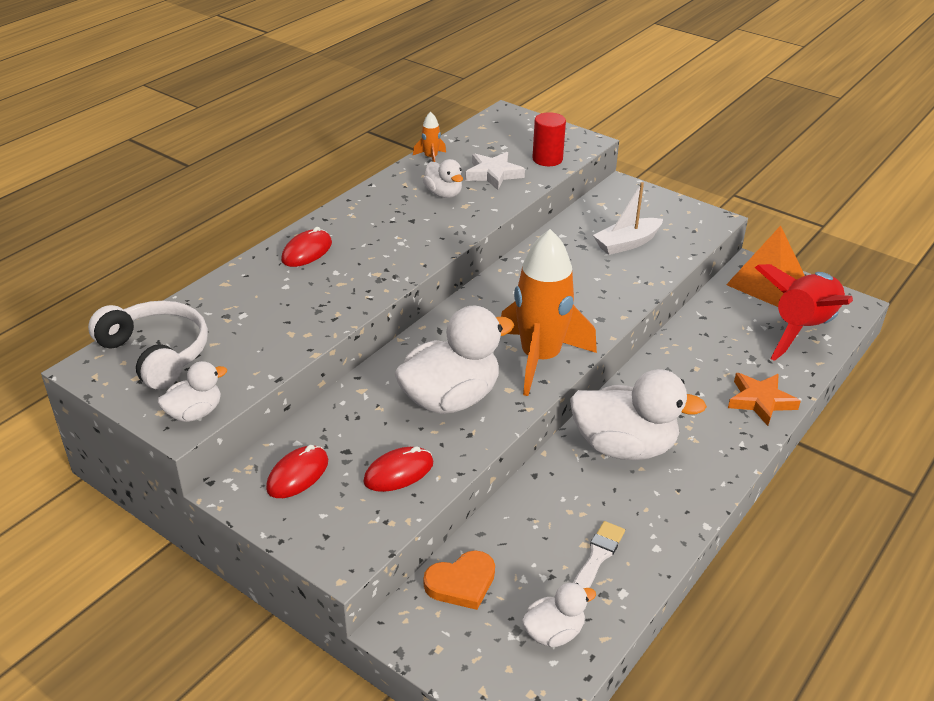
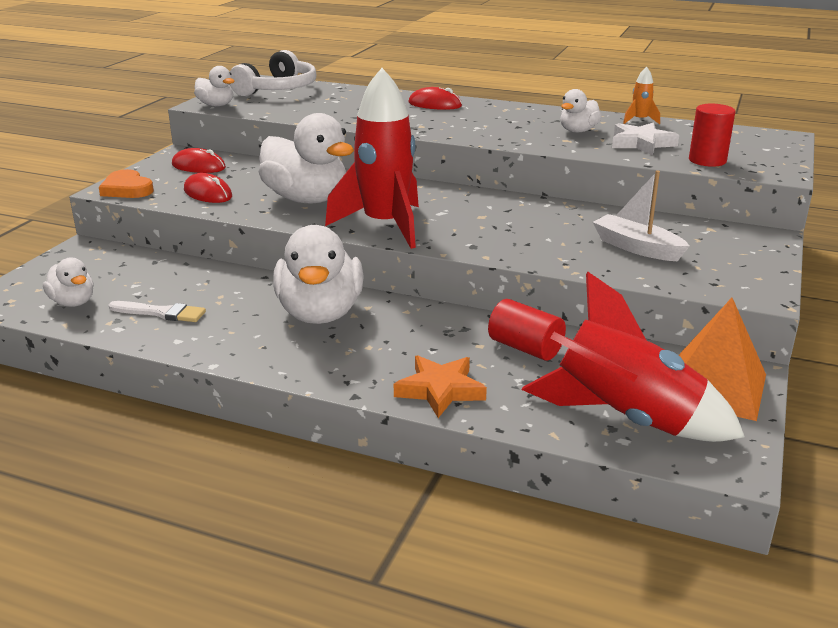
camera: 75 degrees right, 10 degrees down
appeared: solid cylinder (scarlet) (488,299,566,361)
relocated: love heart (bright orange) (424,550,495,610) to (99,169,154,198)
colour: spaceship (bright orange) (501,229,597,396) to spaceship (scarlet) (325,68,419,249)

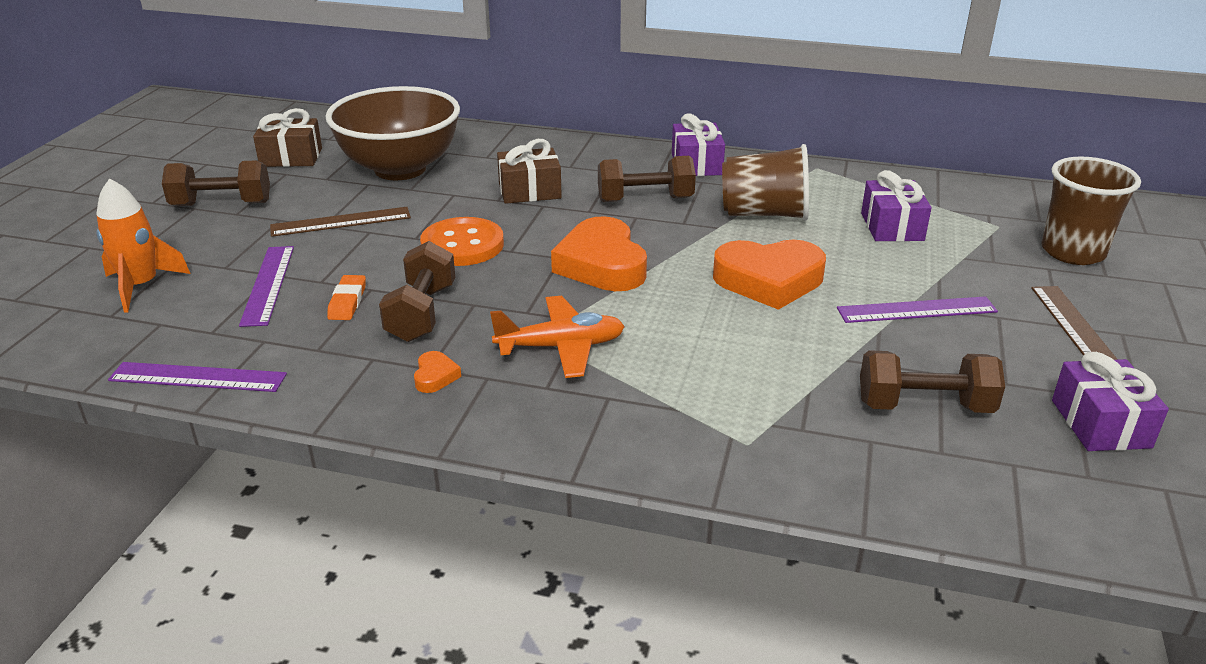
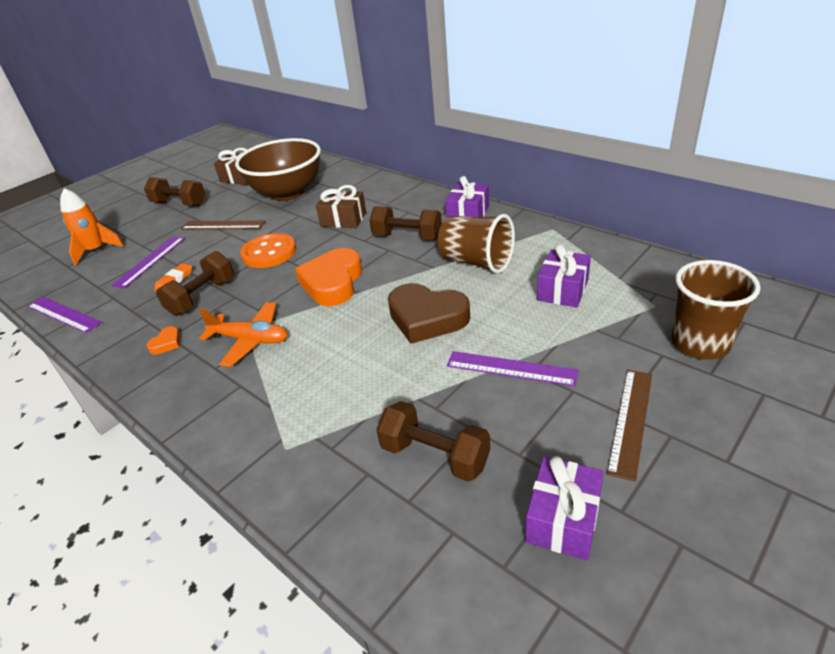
camera: 30 degrees right, 5 degrees up
colour: love heart (bright orange) (713,240,826,310) to love heart (russet) (388,283,470,344)

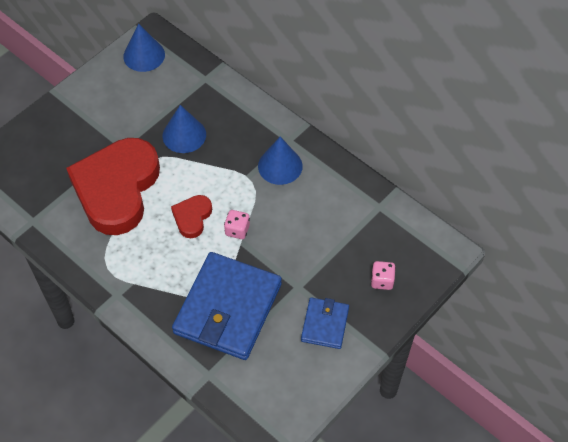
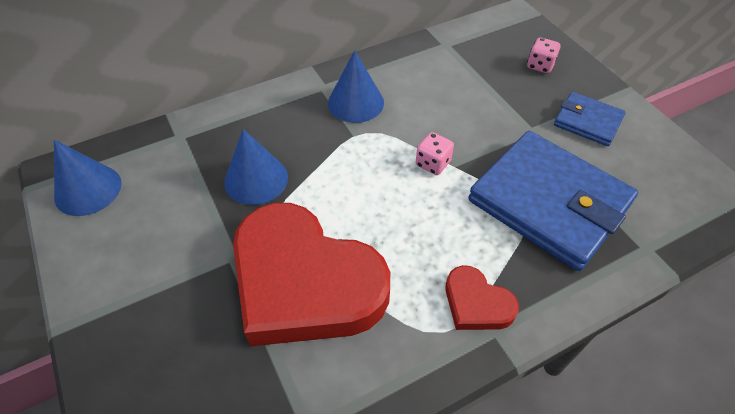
camera: 70 degrees left, 5 degrees down
relocated: love heart (scarlet) (171,195,212,238) to (446,265,519,330)

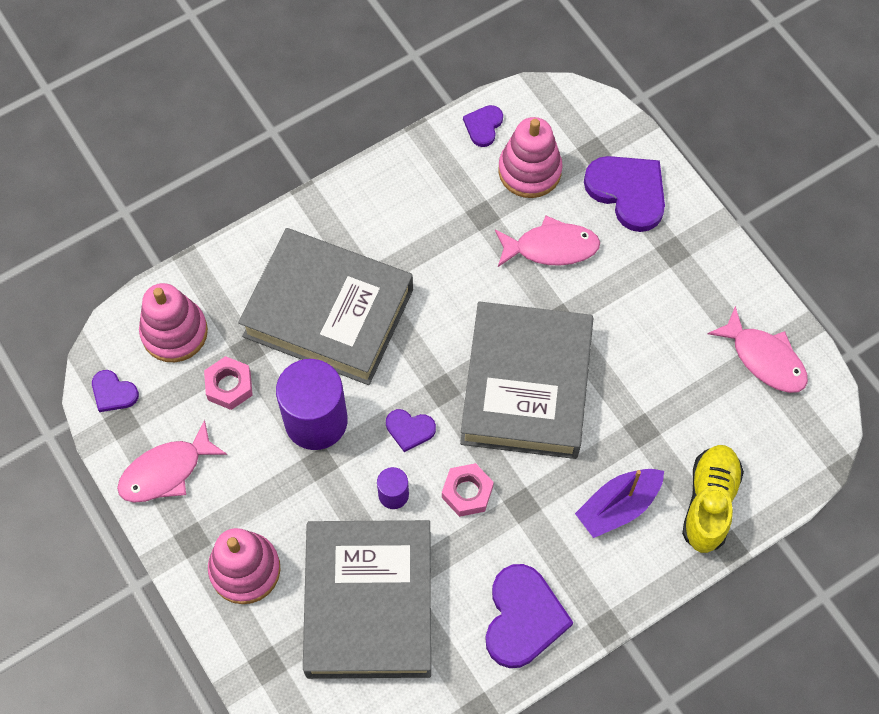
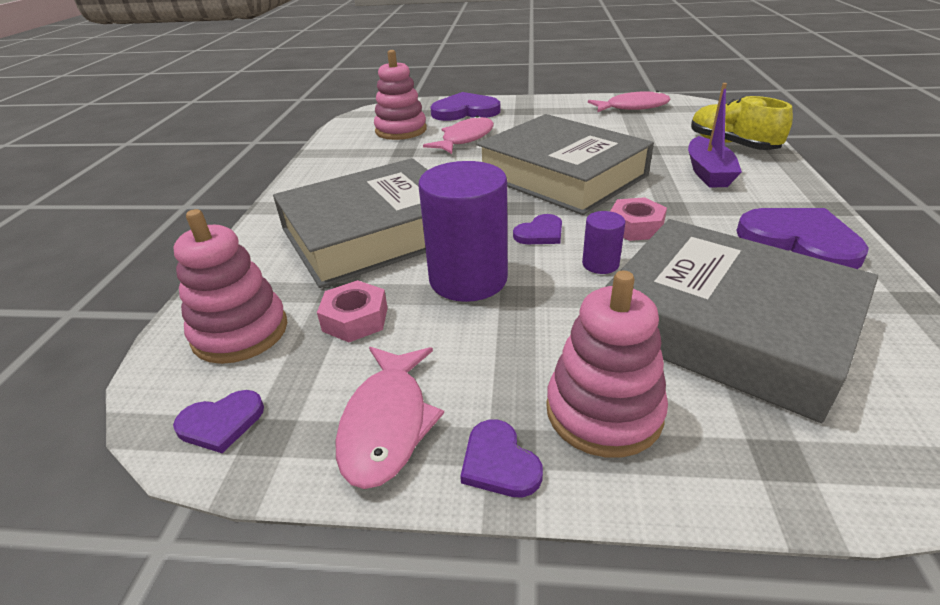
camera: 50 degrees left, 30 degrees down
relocated: love heart (purple) (463,105,503,147) to (460,420,543,497)

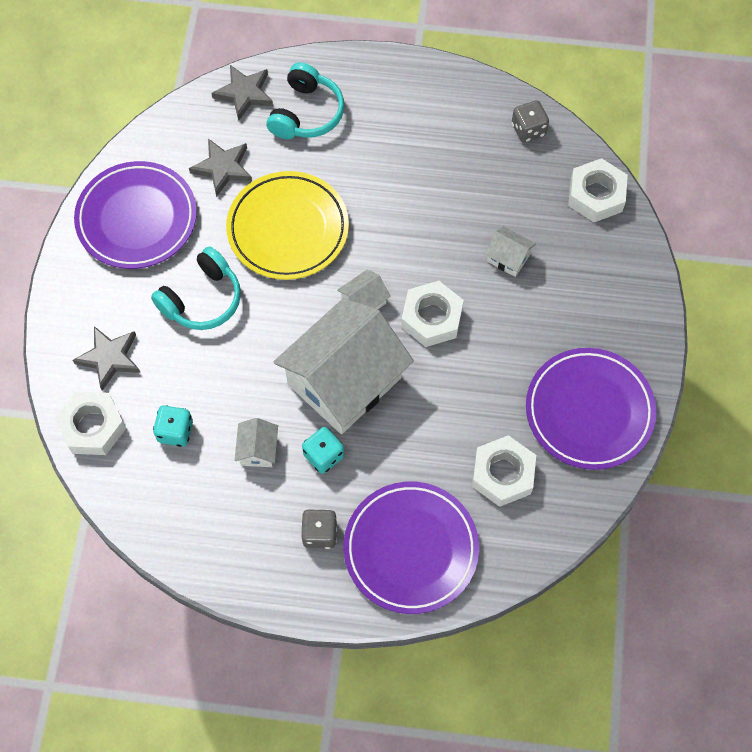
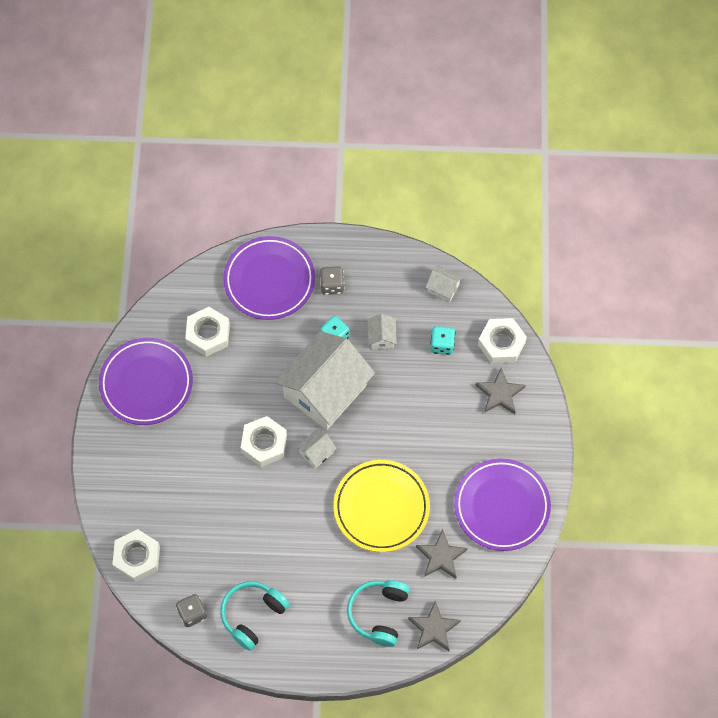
camera: 175 degrees right, 0 degrees up
relocated: house (snow-white) (485,226,536,277) to (426,265,463,302); headphones (teal) (151,247,241,330) to (220,581,290,651)

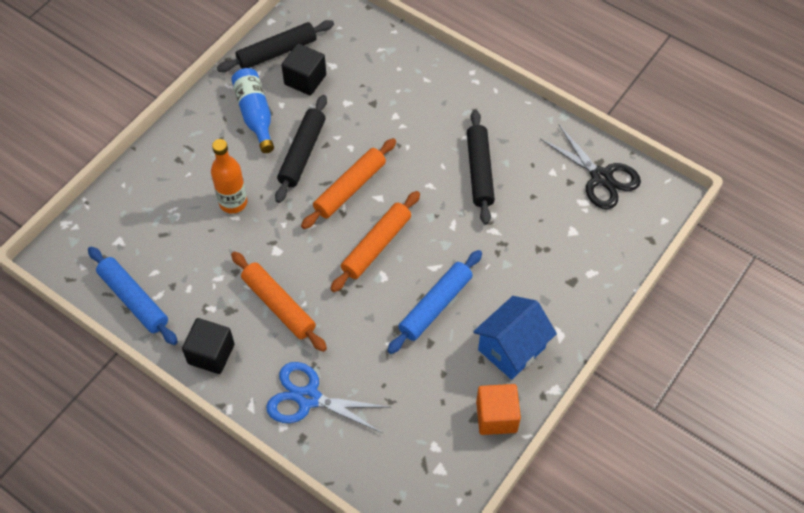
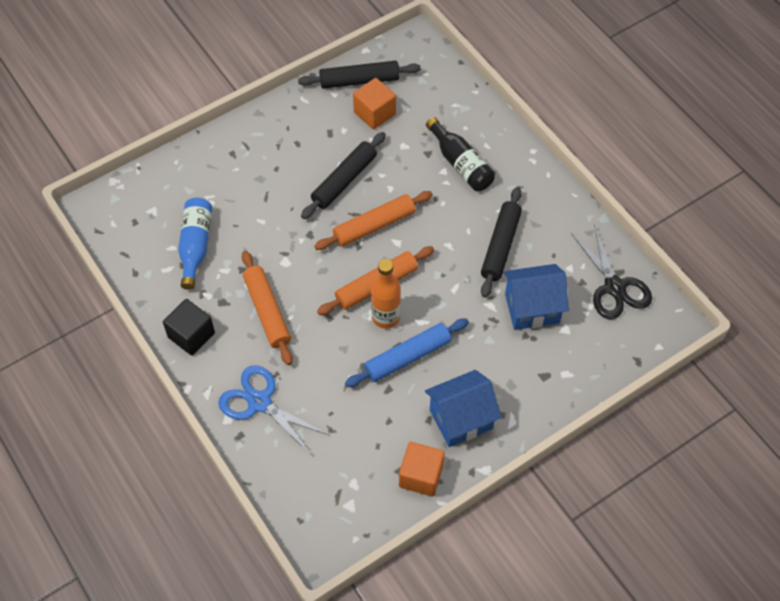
camera: 20 degrees right, 0 degrees up
missing: rolling pin (blue) (88,247,178,345)
appeared: drink bottle (black) (426,117,495,191); house (blue) (503,264,569,330)
relocated: drink bottle (blue) (231,68,274,153) to (178,198,212,290); drink bottle (bright orange) (211,139,247,213) to (371,259,401,329)
colour: cube (black) (281,43,326,95) to cube (bright orange) (353,78,396,129)

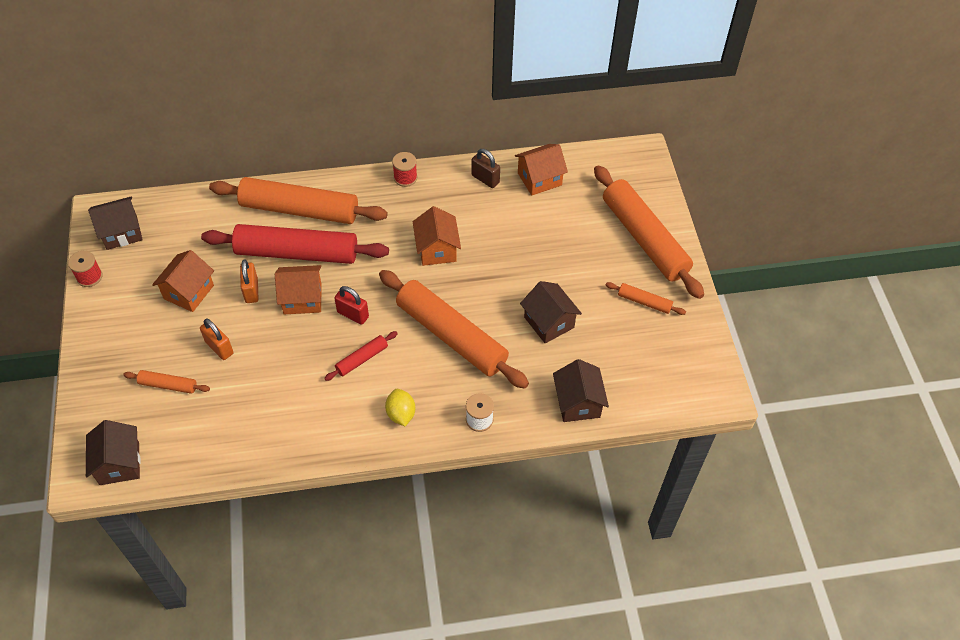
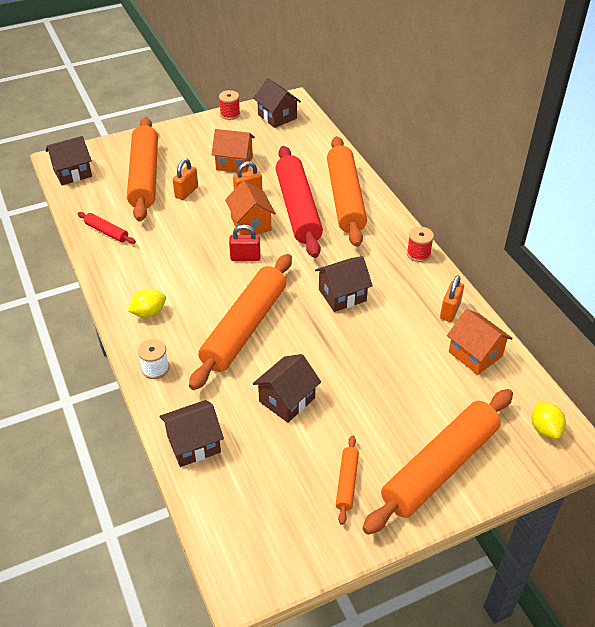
camera: 75 degrees right, 10 degrees down
appeared: lemon (golden) (532,401,566,439)
relocated: rolling pin (scarlet) (324,331,398,381) to (77,212,136,244)
colour: small lock (russet) (471,149,500,188) to small lock (bright orange) (440,275,464,322); house (bright orange) (413,206,461,266) to house (russet) (315,256,373,312)
spun: small lock (scarlet) (334,286,369,325) = (229,225,261,261) 75 degrees clockwise
size: rolling pin (bright orange) (123,370,210,394) = (127,117,158,221) x2.28

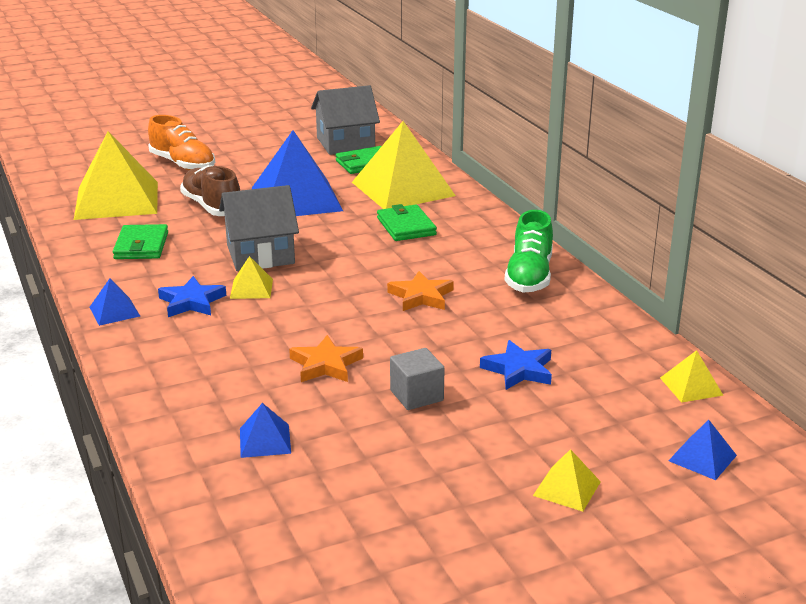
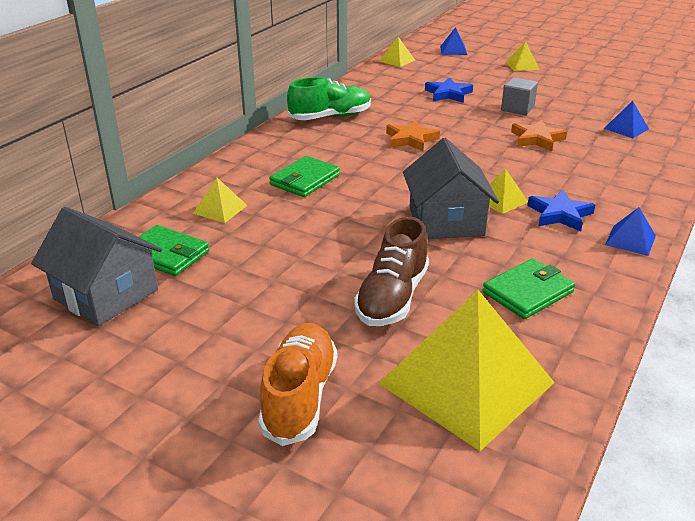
camera: 125 degrees left, 5 degrees up
missing: pyramid (blue) (252,130,343,216)
spun: house (grey) (219,185,299,271) = (403,138,499,239) 45 degrees clockwise
size: pyramid (golden) (352,121,456,209) = (193,178,247,223) x0.43

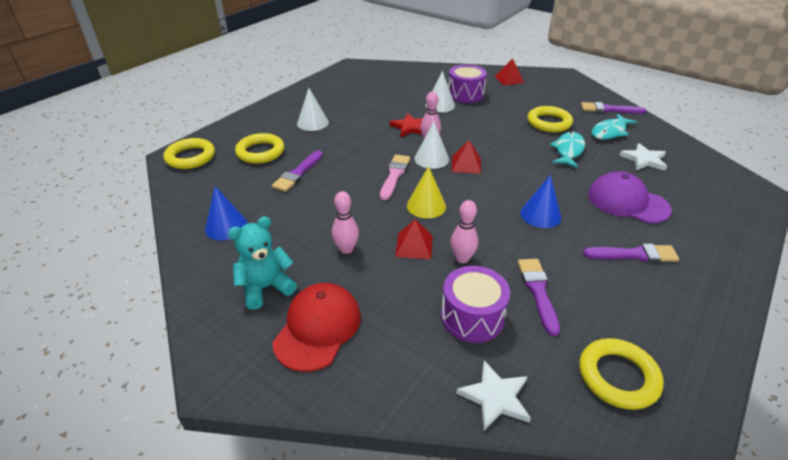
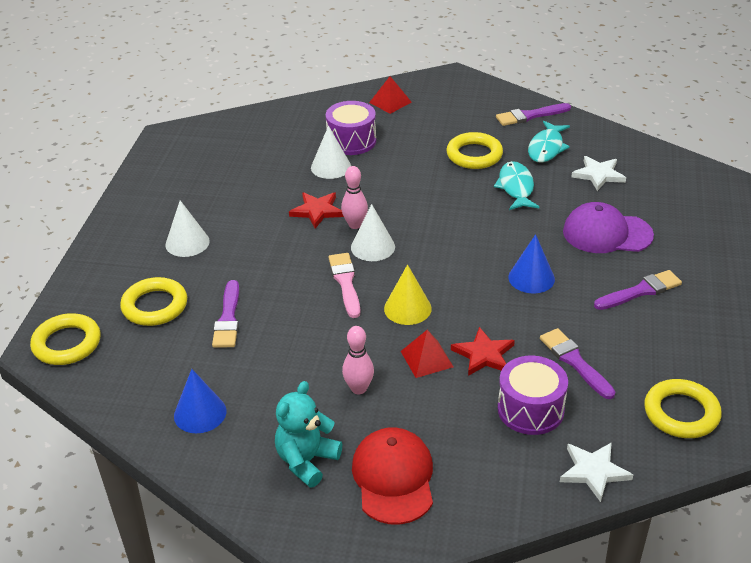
camera: 25 degrees left, 0 degrees up
missing: pyramid (scarlet) (452,140,481,174)
exchanged: skittle (rosy) (450,200,478,263) to five-pointed star (scarlet) (451,327,515,376)

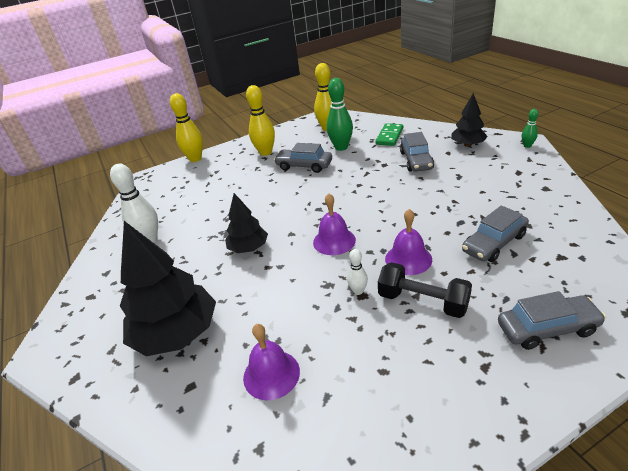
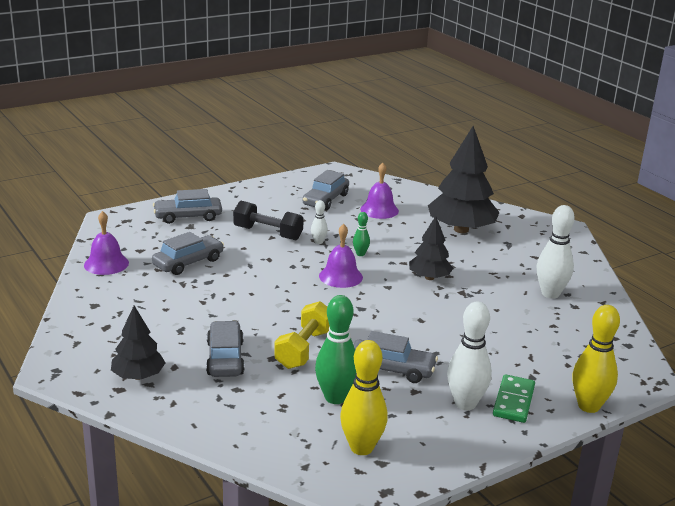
camera: 170 degrees right, 10 degrees down
appeared: car (grey) (302,170,349,210); hand weight (golden) (274,301,329,369)
relocated: skittle (leaf-green) (522,109,538,148) to (353,212,370,256); domino (leaf-green) (375,123,403,146) to (493,374,535,423); school bell (purple) (385,209,432,275) to (84,211,129,275)
colour: skittle (golden) (246,85,275,156) to skittle (snow-white) (447,301,492,410)

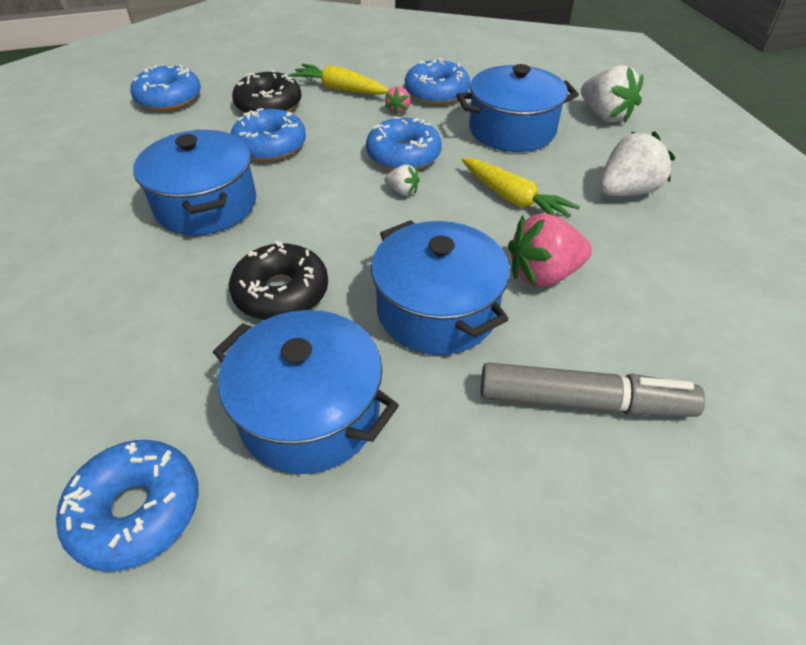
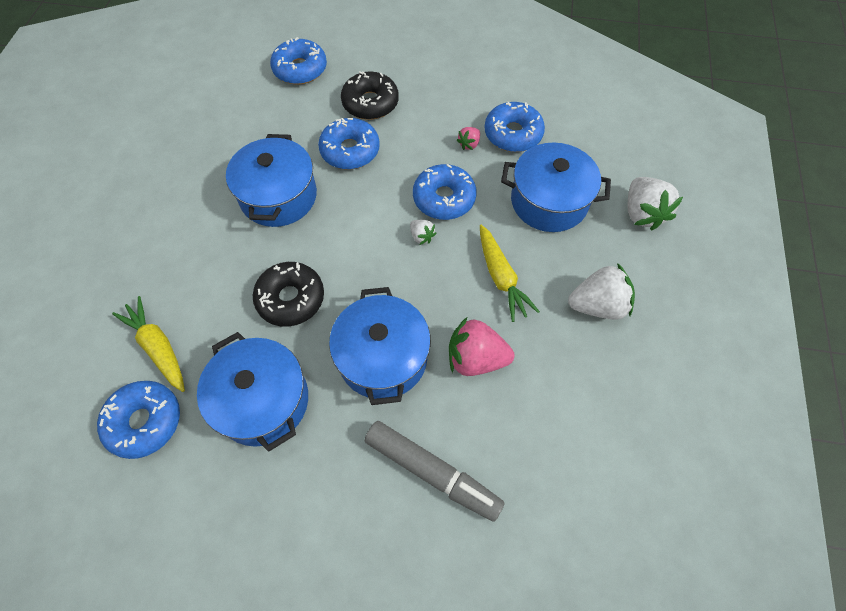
camera: 25 degrees right, 15 degrees up
relocated: toy carrot (golden) (289,64,389,95) to (112,296,185,392)

